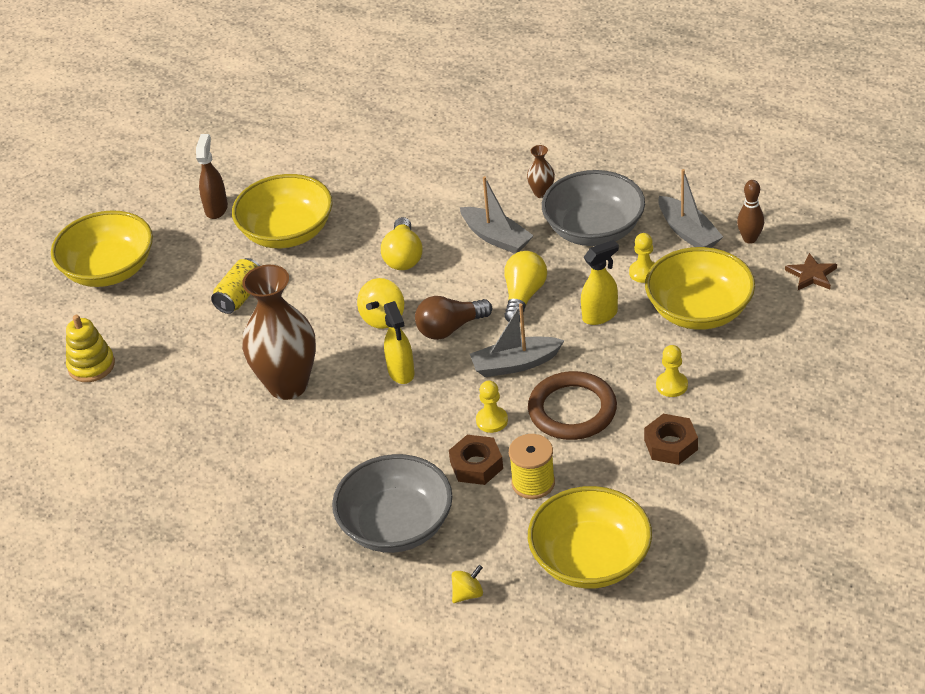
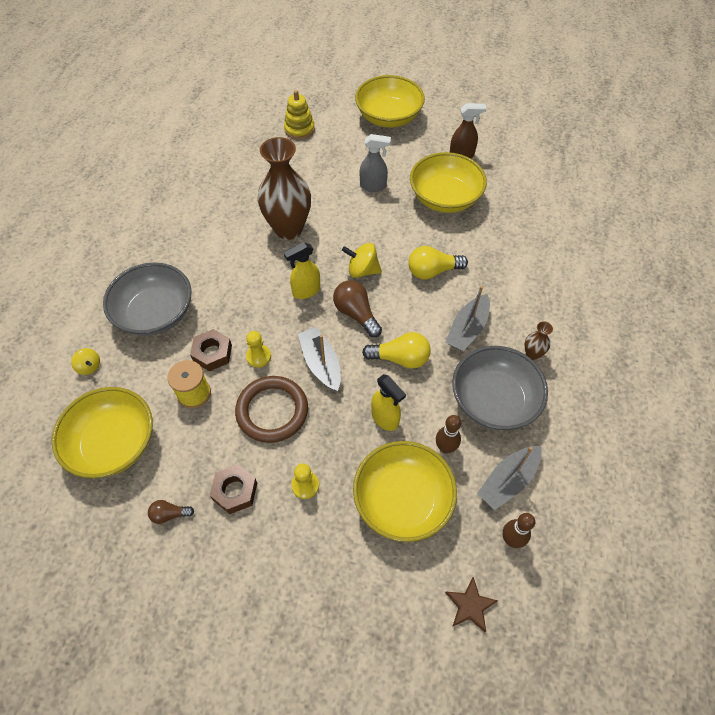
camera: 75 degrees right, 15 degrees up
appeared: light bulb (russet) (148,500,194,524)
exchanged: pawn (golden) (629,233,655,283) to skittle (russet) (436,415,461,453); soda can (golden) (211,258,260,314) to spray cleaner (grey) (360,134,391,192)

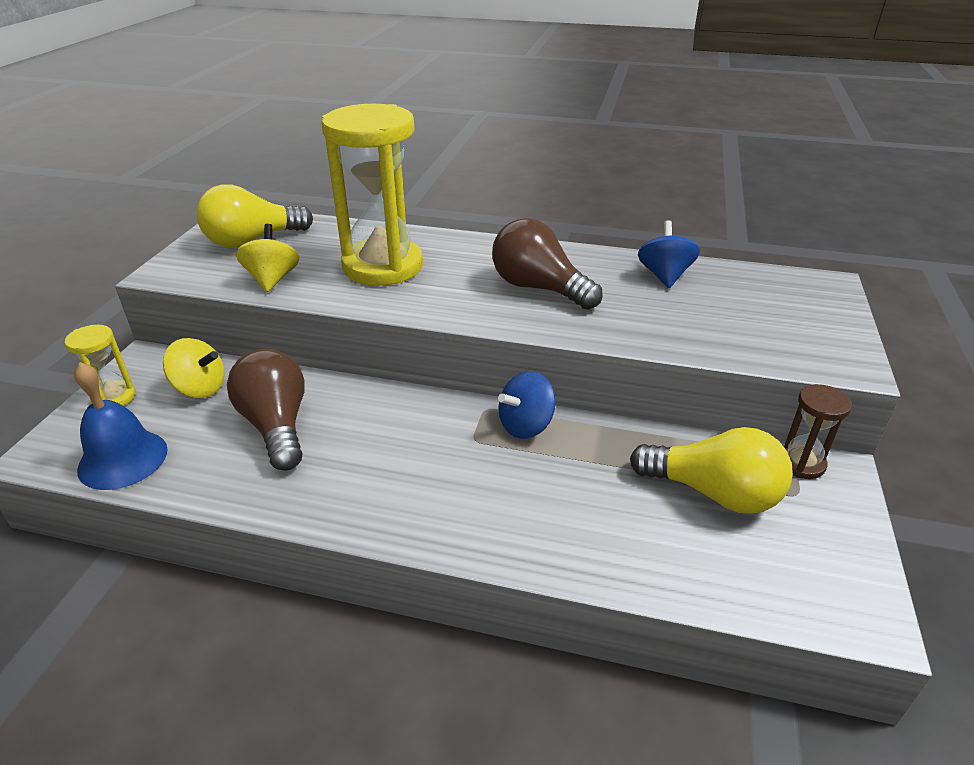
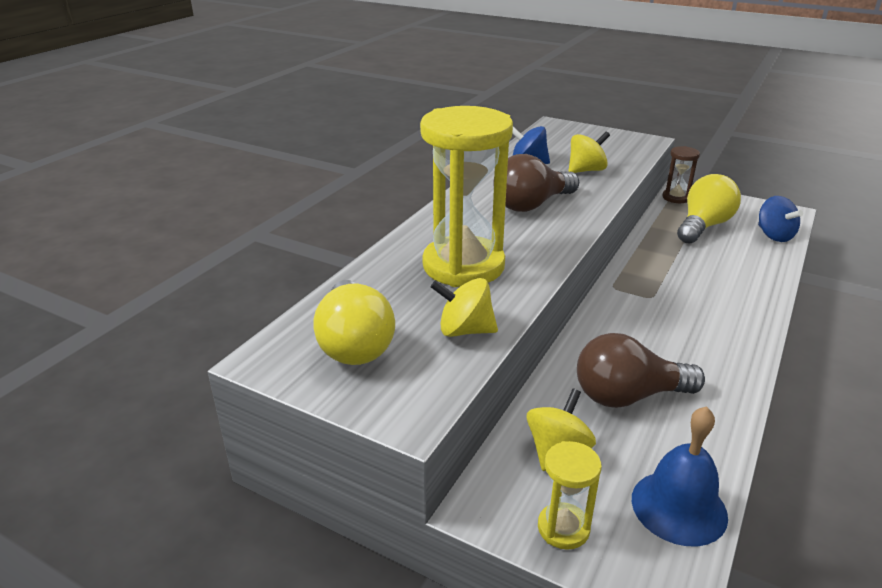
camera: 75 degrees left, 5 degrees down
appeared: spinning top (golden) (568,131,610,173)
relocated: spinning top (blue) (498,371,556,439) to (758,196,803,242)

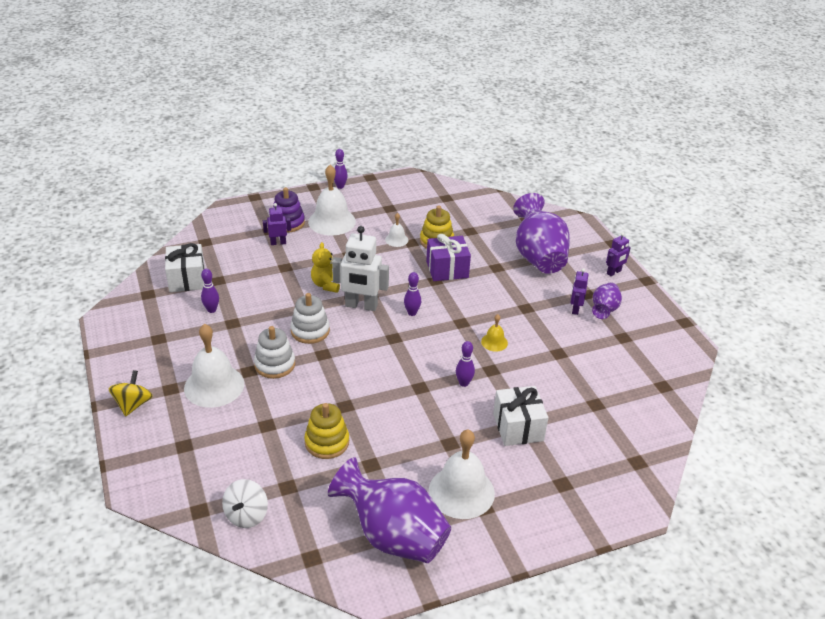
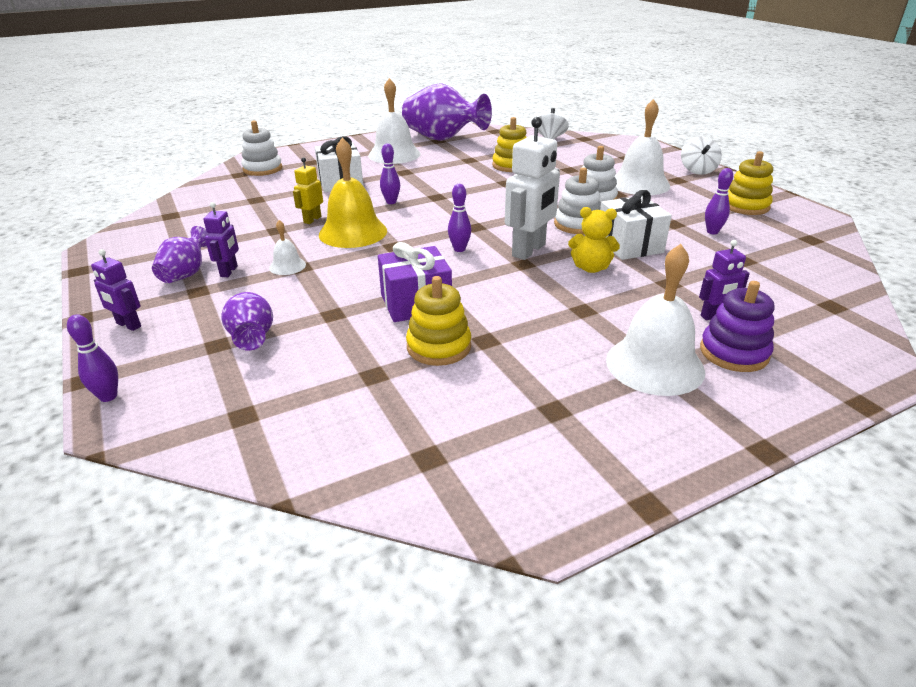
camera: 175 degrees right, 5 degrees down
appeared: stacking toy (snow-white) (241,121,282,176); stacking toy (golden) (728,151,773,215); toy robot (golden) (293,157,323,224)
relocated: skittle (purple) (334,149,348,189) to (67,314,118,402); school bell (snow-white) (385,213,408,247) to (269,220,306,275); present (snow-white) (165,243,205,292) to (600,190,672,260)
colour: spinning top (golden) (108,370,153,417) to spinning top (snow-white) (681,136,722,175)
spun: toy robot (snow-white) (332,226,389,311) = (505,117,560,260) 120 degrees clockwise; toy robot (purple) (606,232,631,276) = (91,249,141,331) 105 degrees counterclockwise; stuffed bear (golden) (311,242,340,293) = (568,207,620,273) 105 degrees clockwise
size: tall vase (purple) (513,193,570,274) = (221,292,273,351) x0.50; school bell (golden) (481,314,508,351) = (319,138,387,248) x2.08

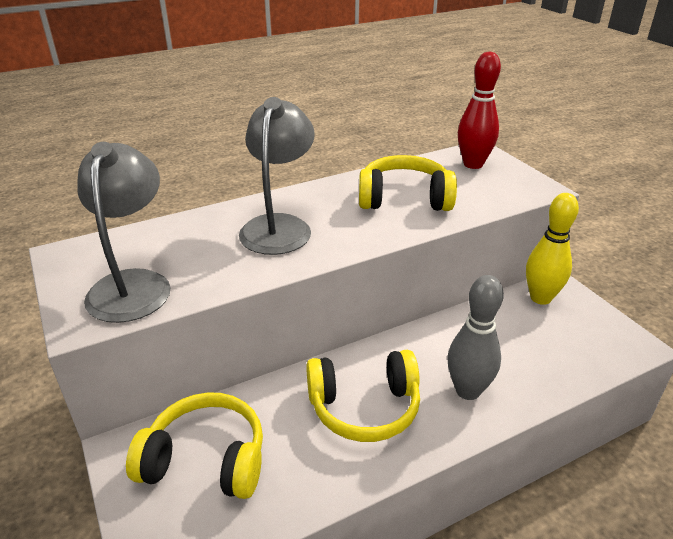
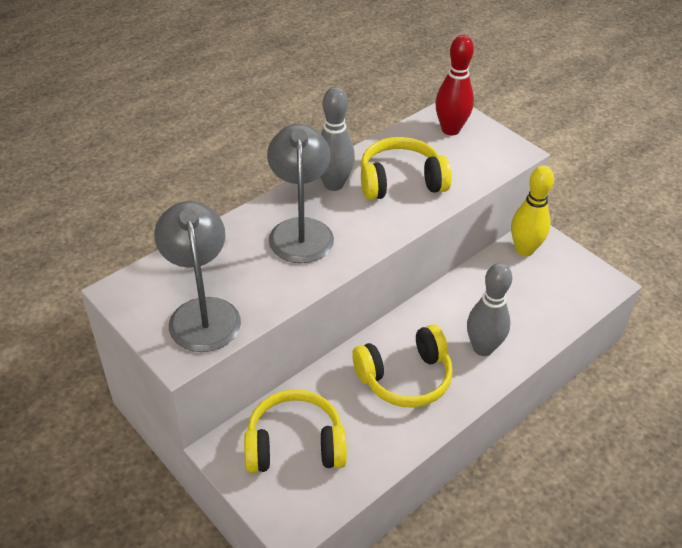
camera: 15 degrees left, 10 degrees up
appeared: skittle (grey) (320,87,355,191)

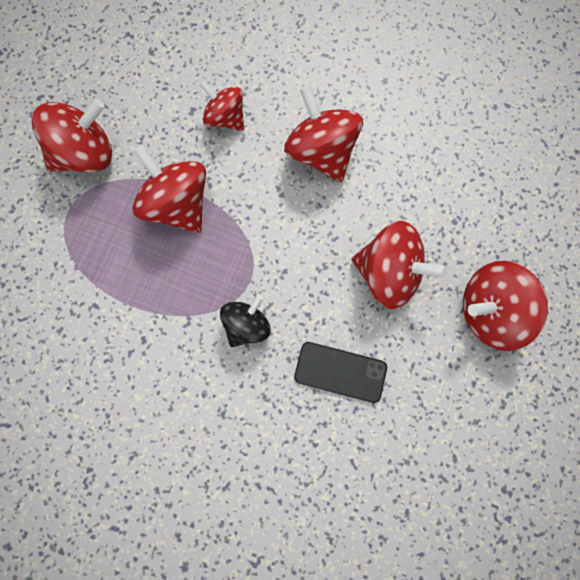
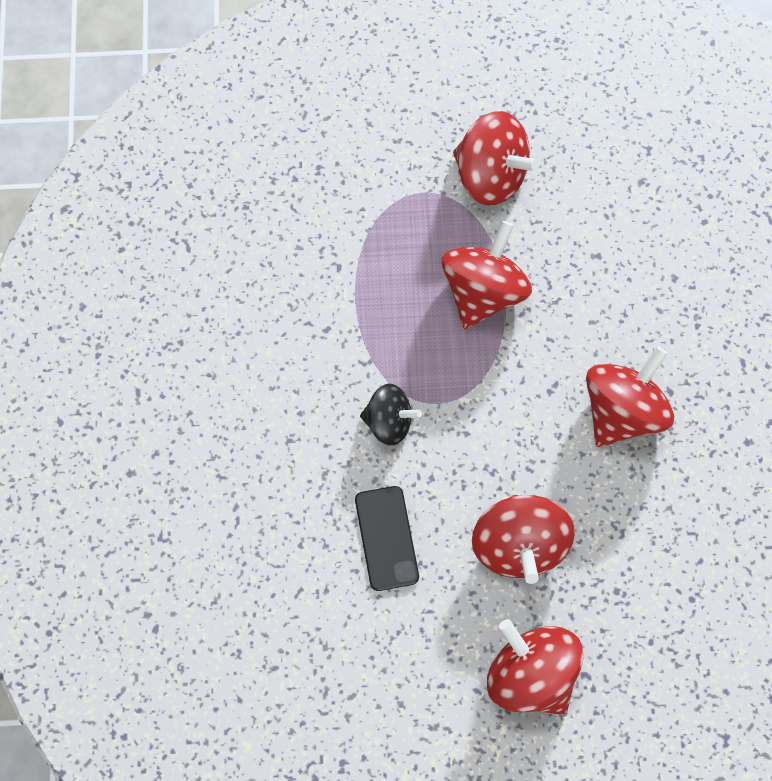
camera: 65 degrees right, 5 degrees down
missing: spinning top (scarlet) (200,81,244,131)

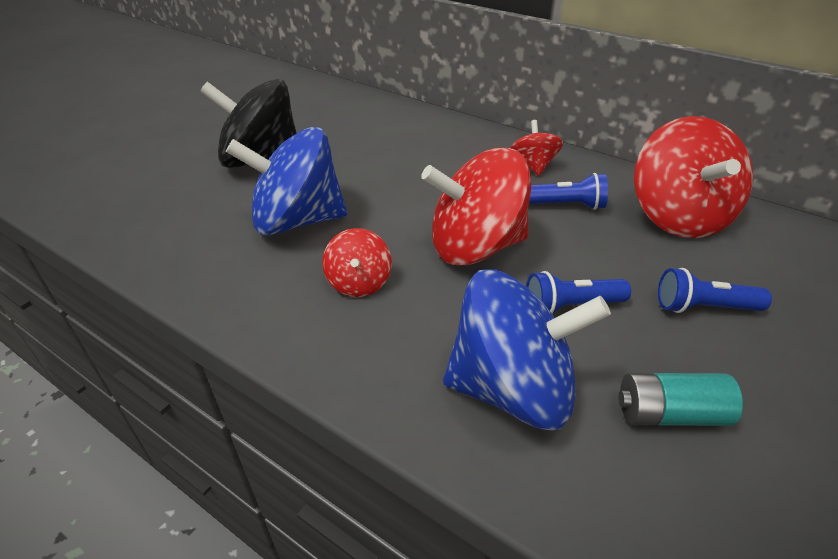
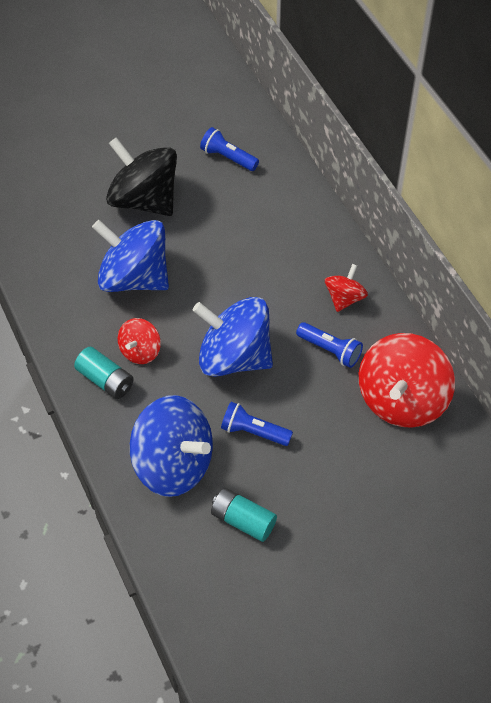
camera: 30 degrees right, 15 degrees up
appeared: battery (teal) (74,347,134,399)
relocated: flashlight (blue) (658,268,772,313) to (200,127,259,171)
colour: spinning top (scarlet) (421,148,531,265) to spinning top (blue) (193,297,273,377)

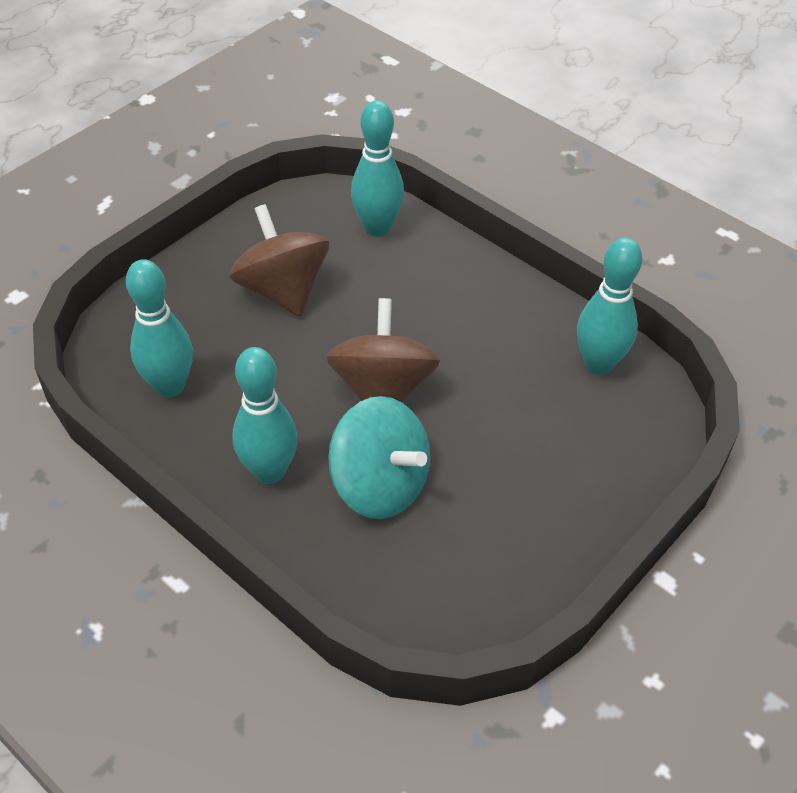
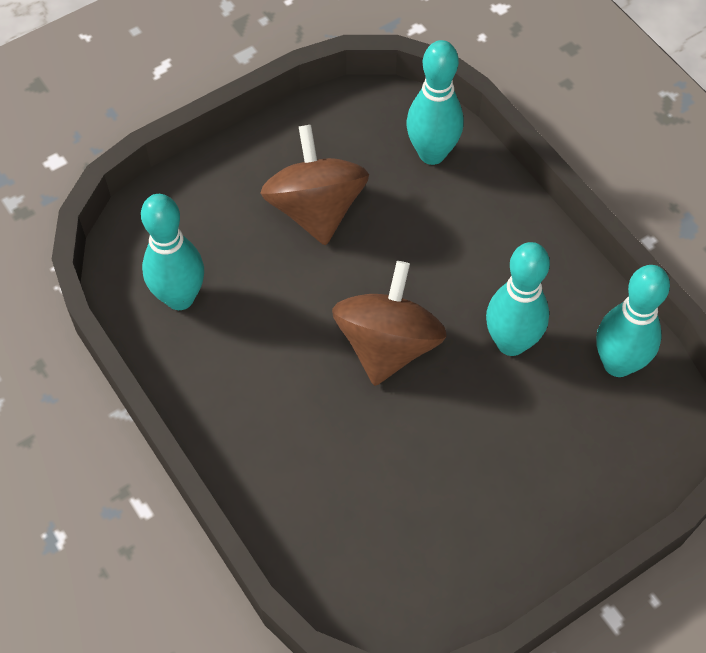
camera: 15 degrees right, 10 degrees up
missing: spinning top (teal) (328,396,430,519)
relocated: skittle (teal) (232,347,298,484) to (486,242,550,356)

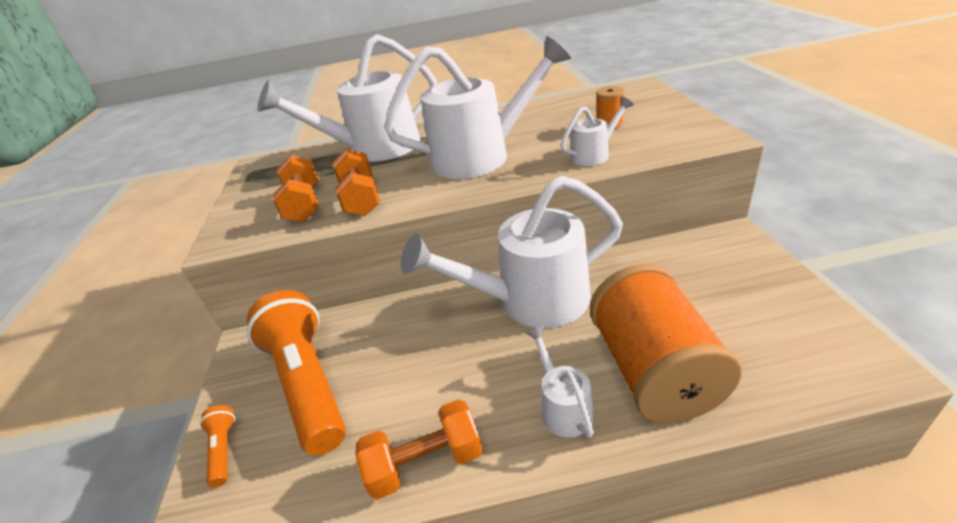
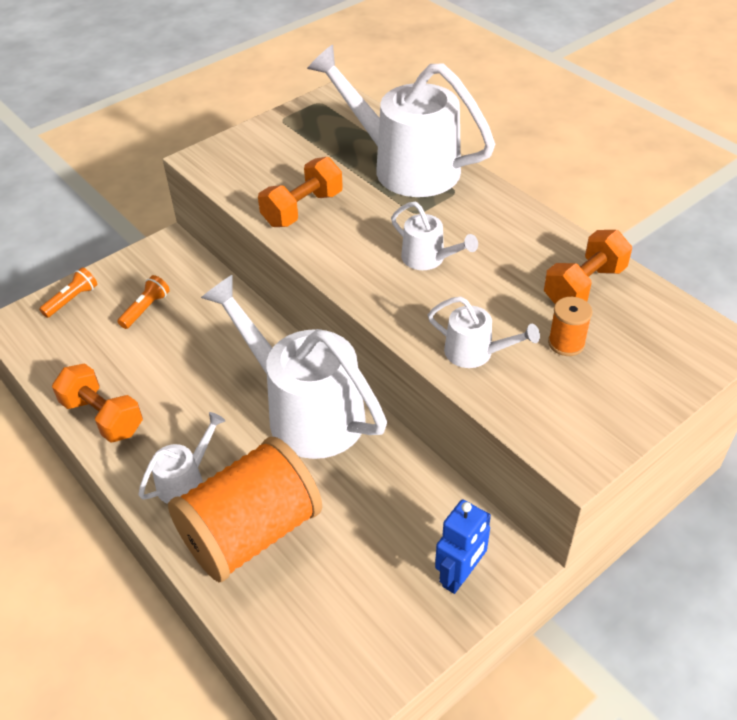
camera: 55 degrees right, 10 degrees up
appeared: toy robot (blue) (435,500,491,594)
relocated: hand weight (bright orange) (273,155,318,222) to (544,230,632,304)
size: watering pot (snow-white) (384,36,571,179) = (391,202,478,270) x0.46; flashlight (bright orange) (247,290,346,456) = (117,275,170,329) x0.41

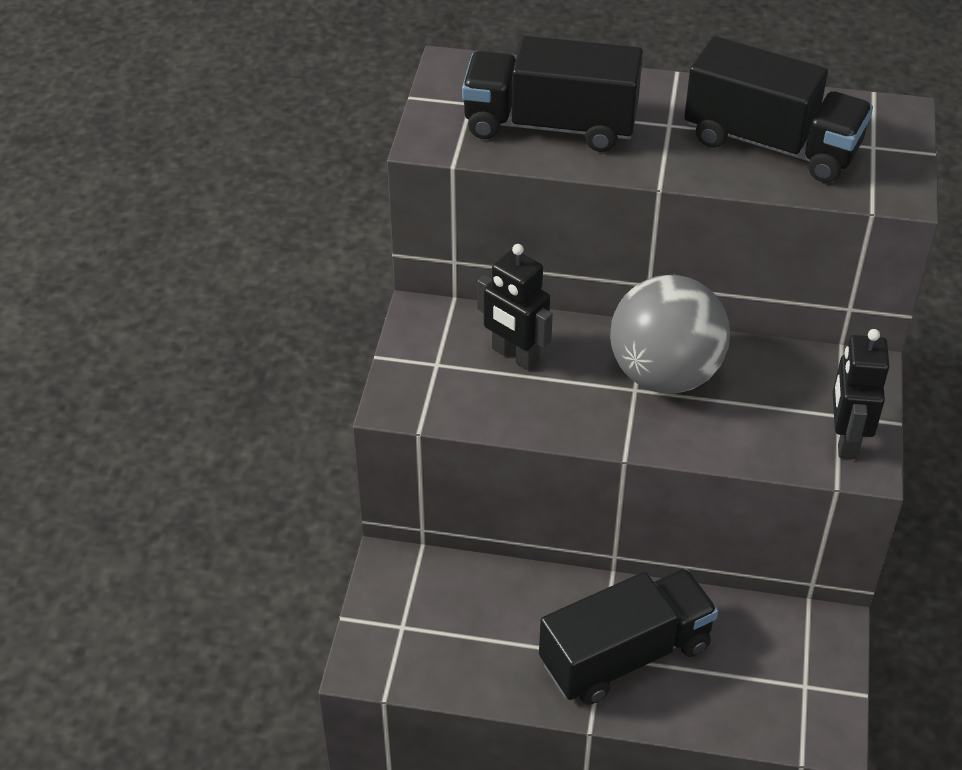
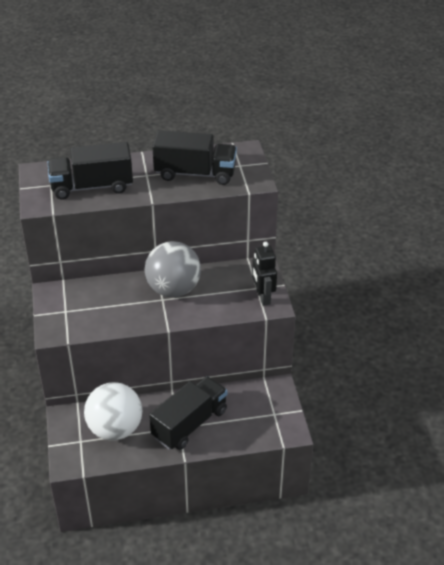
camera: 20 degrees left, 5 degrees down
missing: toy robot (black) (477,244,553,370)
appeared: sphere (snow-white) (84,382,142,441)

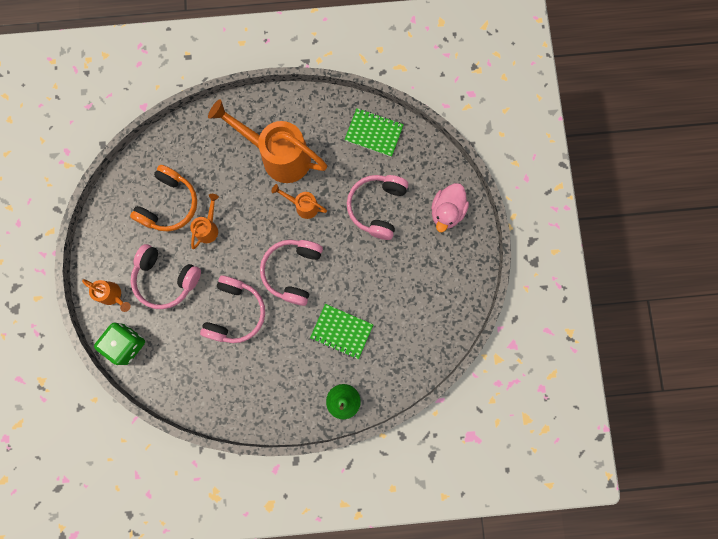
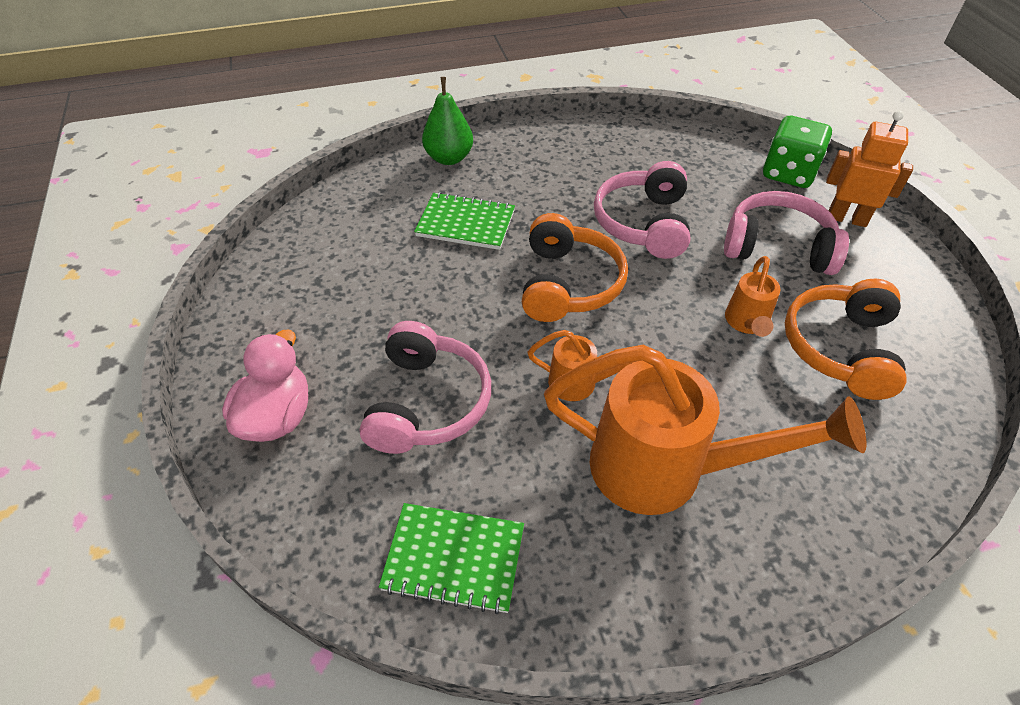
camera: 170 degrees right, 30 degrees down
exchanged: watering pot (bright orange) (82,279,131,312) to toy robot (bright orange) (826,110,913,227)
colour: headphones (rosy) (260,240,323,306) to headphones (bright orange) (522,213,628,322)

